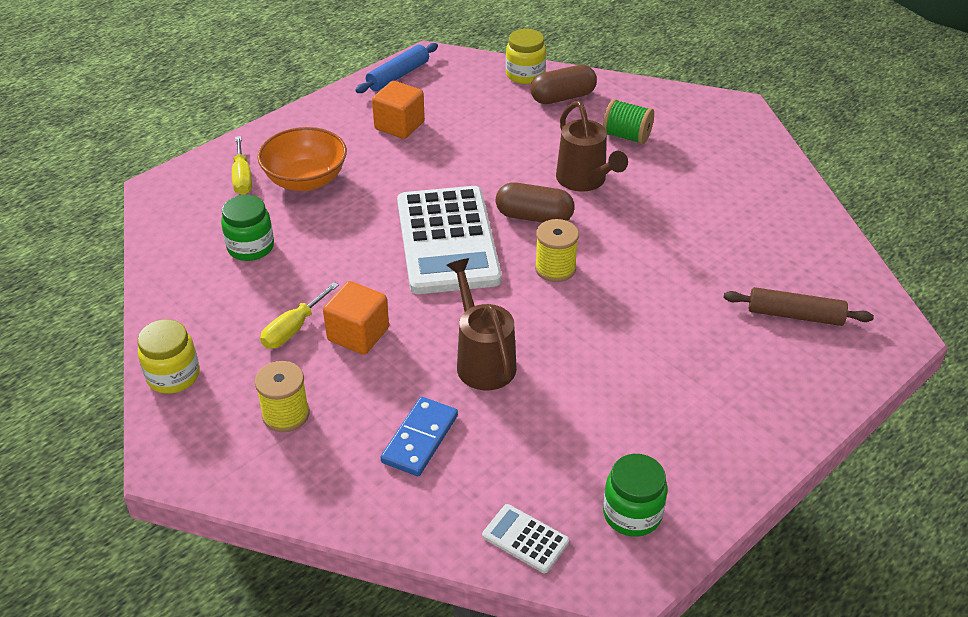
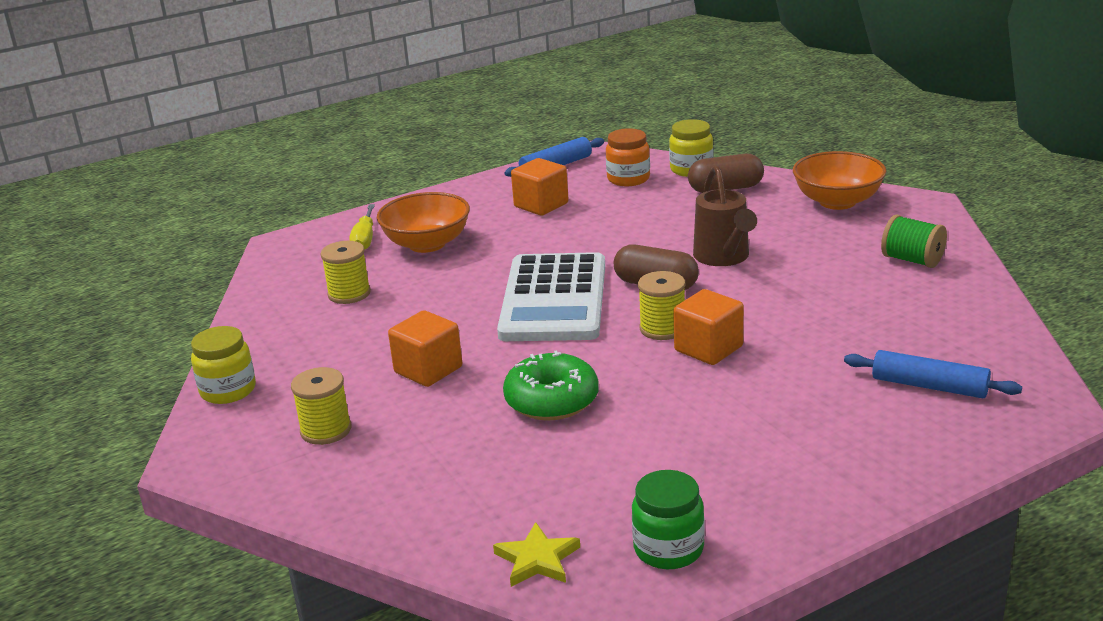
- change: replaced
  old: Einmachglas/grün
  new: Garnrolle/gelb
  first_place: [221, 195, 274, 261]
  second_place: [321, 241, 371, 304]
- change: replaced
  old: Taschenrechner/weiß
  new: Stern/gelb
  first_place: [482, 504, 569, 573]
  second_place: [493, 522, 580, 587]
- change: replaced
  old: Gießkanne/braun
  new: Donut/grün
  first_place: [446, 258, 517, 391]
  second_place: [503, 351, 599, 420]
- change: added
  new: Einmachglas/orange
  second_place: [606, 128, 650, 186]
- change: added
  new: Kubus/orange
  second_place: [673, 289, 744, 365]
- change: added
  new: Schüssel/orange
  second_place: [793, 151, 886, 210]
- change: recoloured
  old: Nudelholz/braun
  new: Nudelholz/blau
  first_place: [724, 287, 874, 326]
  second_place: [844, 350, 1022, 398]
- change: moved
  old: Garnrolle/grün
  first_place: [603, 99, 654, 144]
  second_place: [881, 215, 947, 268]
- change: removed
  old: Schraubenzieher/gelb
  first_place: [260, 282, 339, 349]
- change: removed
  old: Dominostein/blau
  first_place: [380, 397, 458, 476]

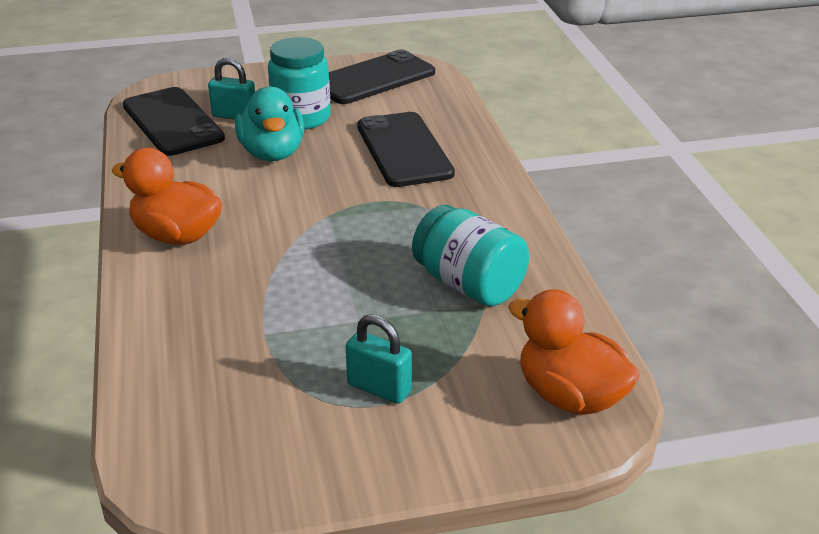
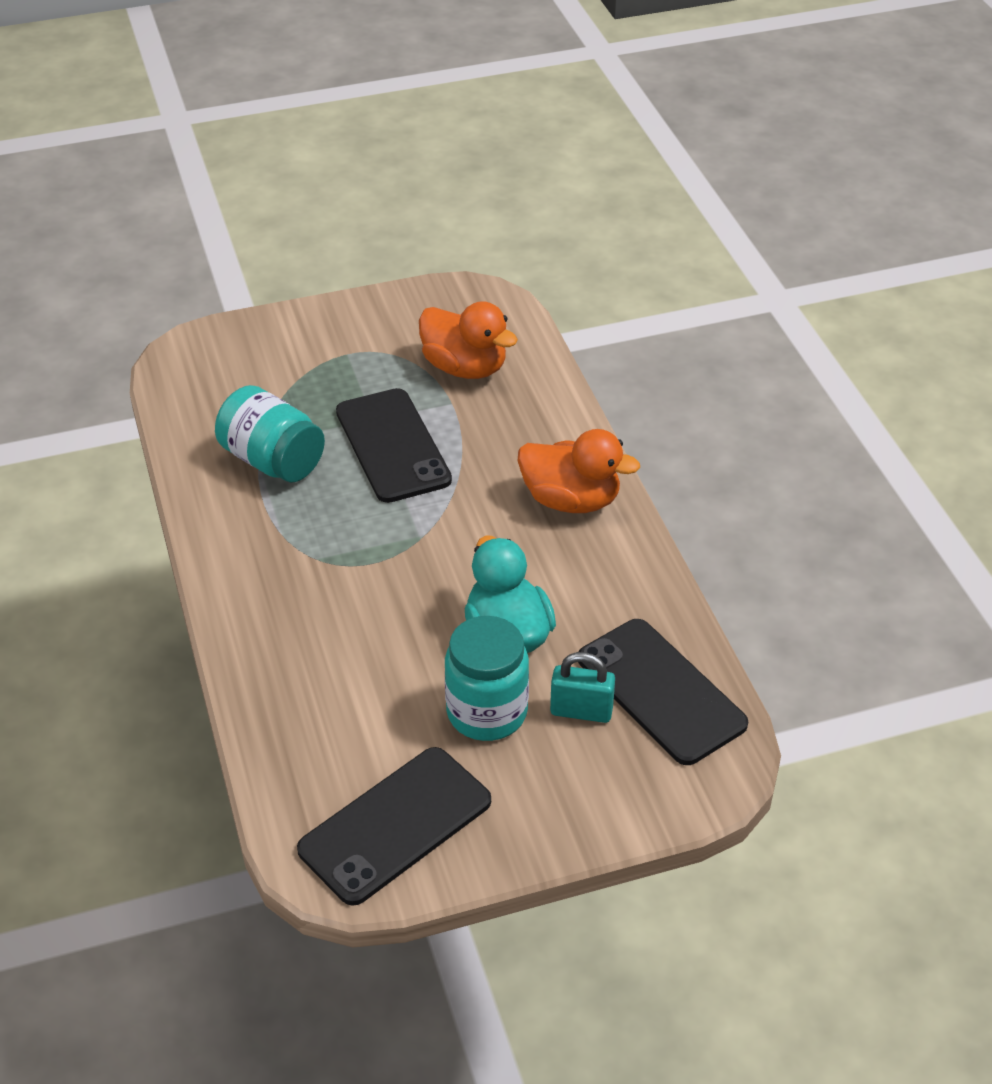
- change: moved
  old: Handy/schwarz
  first_place: [357, 112, 455, 187]
  second_place: [336, 388, 452, 503]
- change: moved
  old: Ente/orange
  first_place: [508, 289, 640, 415]
  second_place: [419, 301, 518, 379]
- change: removed
  old: Vorhängeschloss/türkis
  first_place: [346, 314, 412, 404]

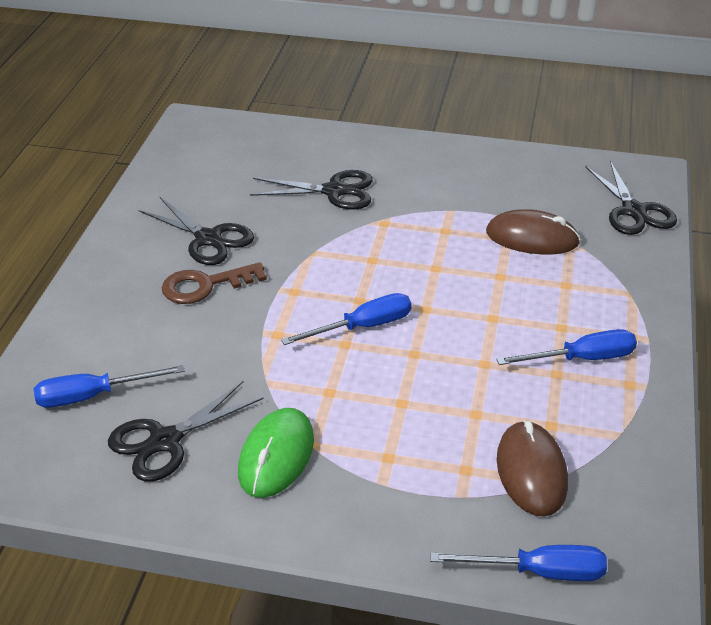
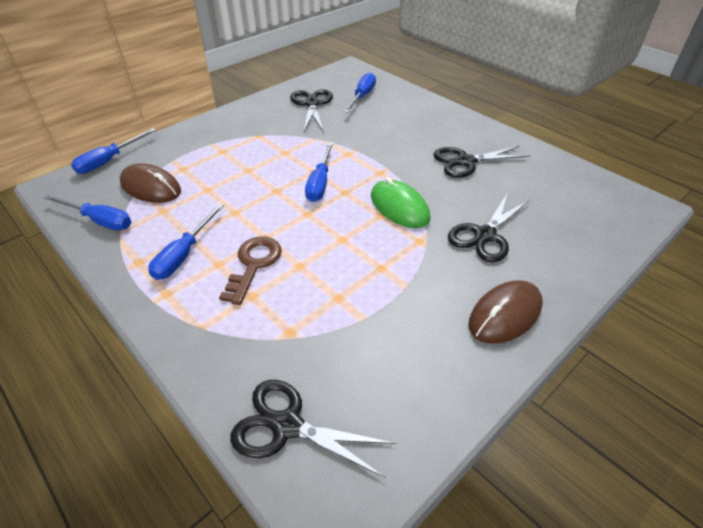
- change: added
  new: Schraubenzieher/blau
  second_place: [44, 194, 131, 230]
- change: moved
  old: Schlüssel/braun
  first_place: [162, 262, 267, 304]
  second_place: [219, 237, 282, 305]
- change: moved
  old: Computermaus/grün
  first_place: [238, 408, 314, 498]
  second_place: [371, 177, 431, 228]
- change: moved
  old: Computermaus/braun
  first_place: [486, 209, 581, 255]
  second_place: [469, 280, 543, 344]

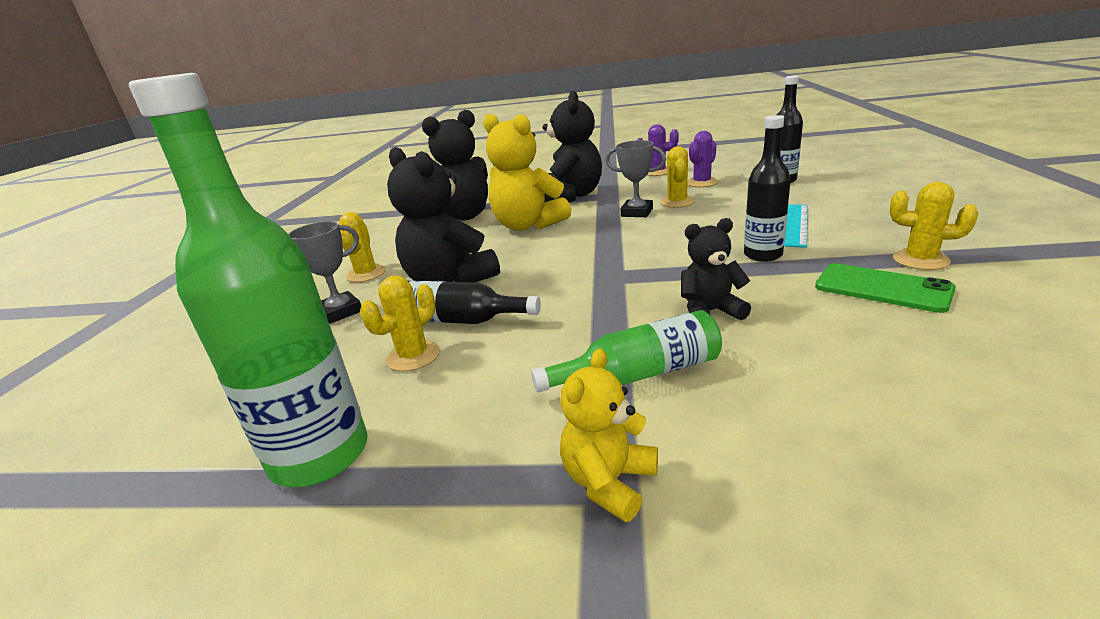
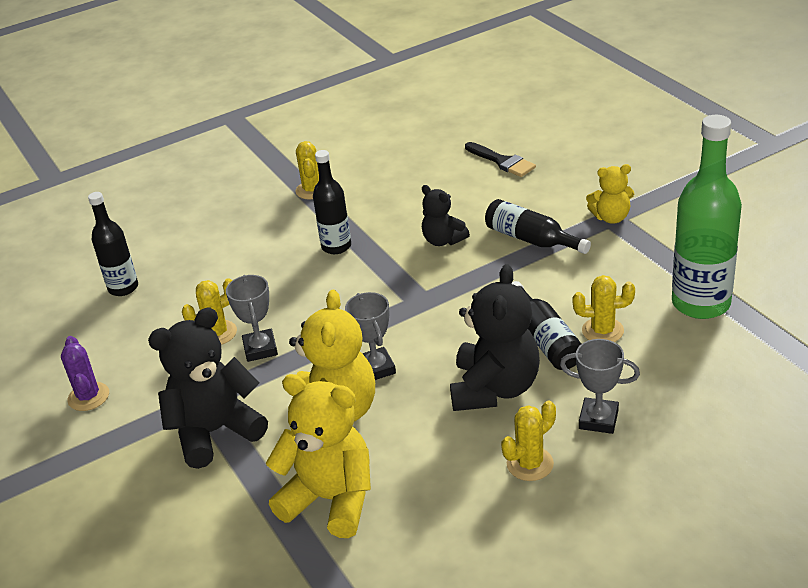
- change: recoloured
  old: Teddybär/schwarz
  new: Teddybär/gelb
  first_place: [422, 110, 488, 221]
  second_place: [266, 374, 371, 538]
- change: added
  new: Pokal/grau
  second_place: [345, 292, 396, 380]
- change: added
  new: Pinsel/schwarz
  second_place: [465, 142, 536, 177]
- change: recoloured
  old: Flasche/grün
  new: Flasche/schwarz
  first_place: [531, 310, 722, 392]
  second_place: [485, 199, 591, 254]
- change: removed
  old: Kaktus/lila
  first_place: [687, 131, 718, 187]
- change: removed
  old: Lineal/türkis
  first_place: [784, 204, 808, 248]
- change: removed
  old: Handy/grün
  first_place: [815, 263, 956, 313]

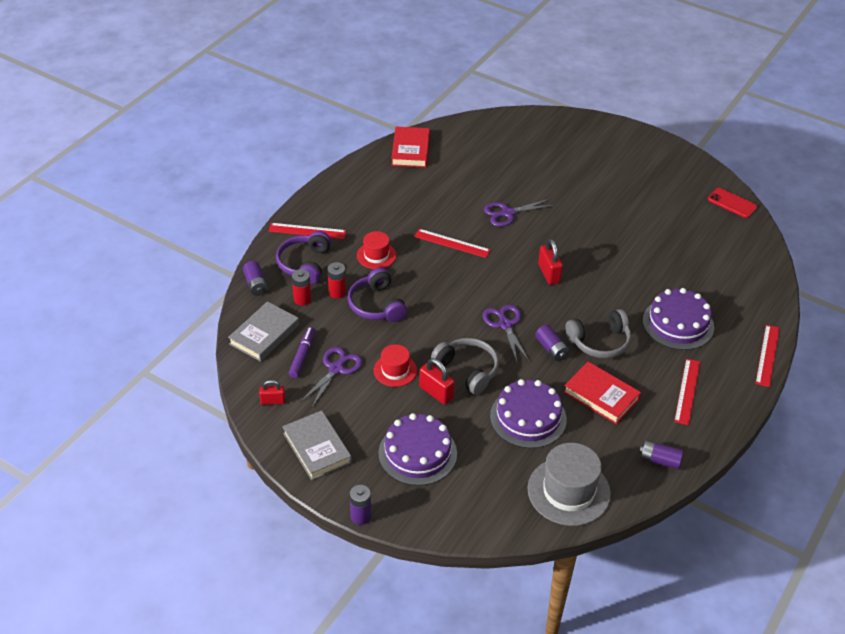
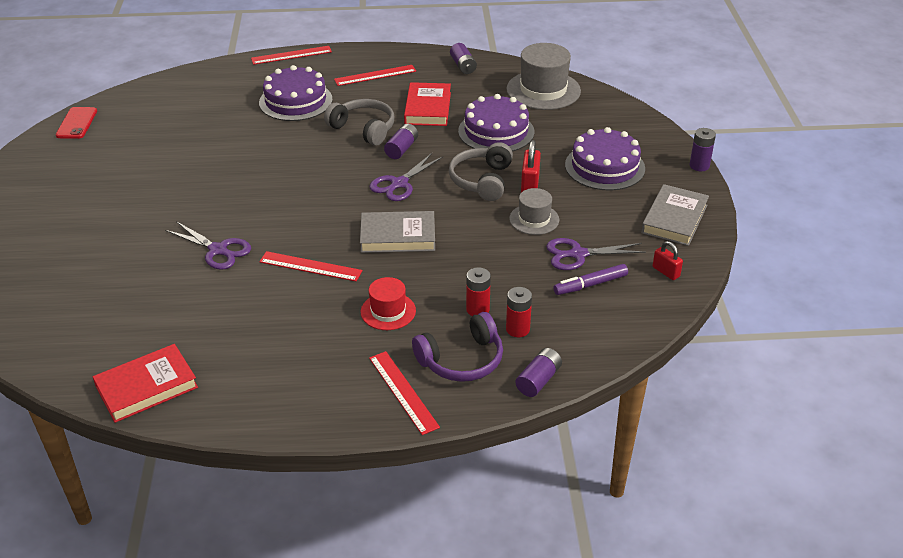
- change: turned
  old: Lineal/rot
  first_place: [414, 229, 491, 258]
  second_place: [259, 251, 362, 282]
  degrees: -60
- change: moved
  old: Buch/grau
  first_place: [228, 301, 299, 362]
  second_place: [360, 211, 435, 253]
- change: recoloured
  old: Hut/rot
  new: Hut/grau
  first_place: [374, 344, 417, 387]
  second_place: [509, 188, 559, 235]
- change: removed
  old: Kopfhörer/lila
  first_place: [348, 268, 407, 322]
- change: removed
  old: Vorhängeschloss/rot
  first_place: [538, 239, 563, 285]

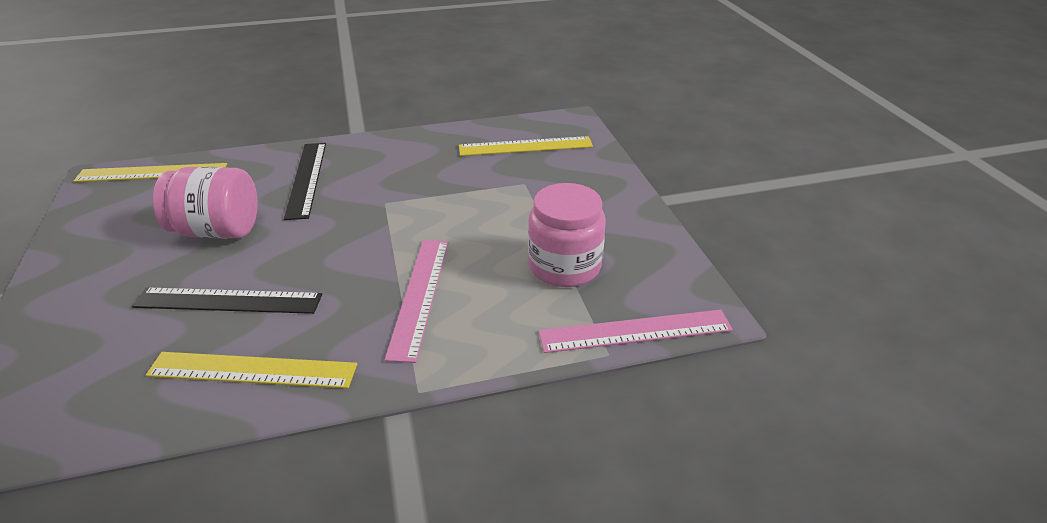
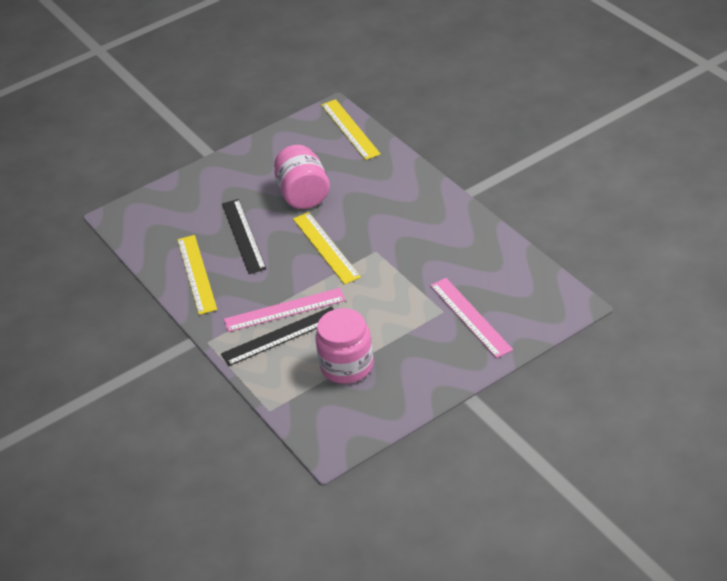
- change: moved
  old: Lineal/schwarz
  first_place: [284, 143, 326, 220]
  second_place: [221, 307, 334, 366]
- change: moved
  old: Lineal/gelb
  first_place: [459, 136, 593, 156]
  second_place: [293, 212, 361, 285]
- change: moved
  old: Lineal/rosa
  first_place: [539, 310, 733, 353]
  second_place: [430, 278, 513, 358]

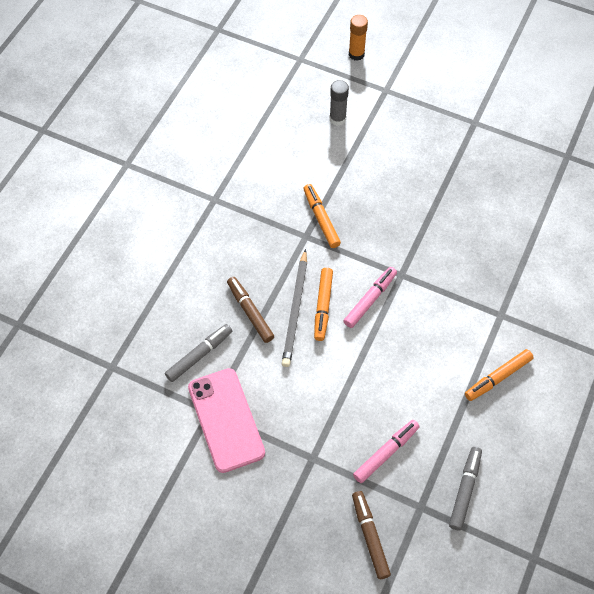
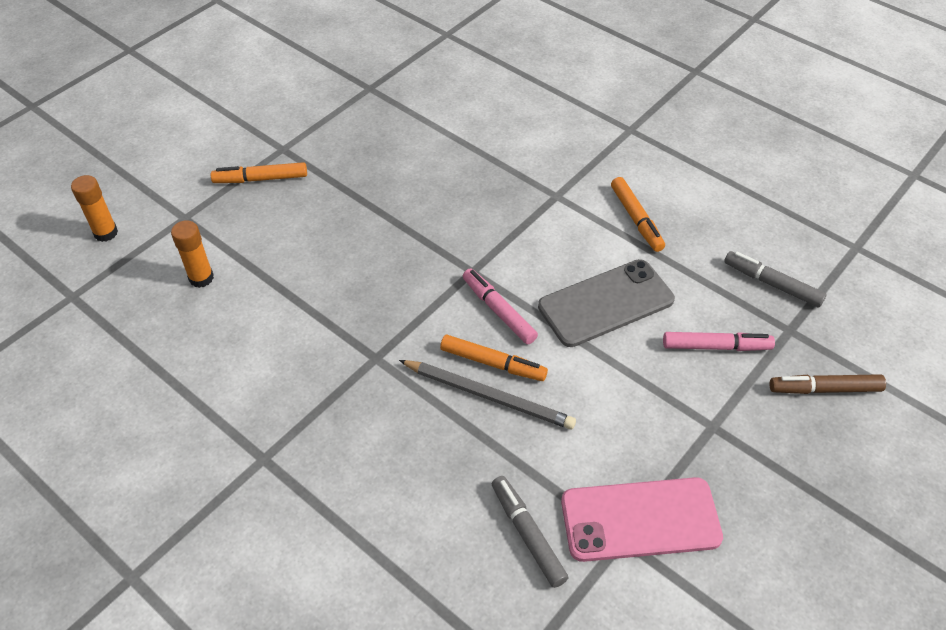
- change: recoloured
  old: Klebestift/grau
  new: Klebestift/orange
  first_place: [330, 80, 349, 126]
  second_place: [171, 220, 214, 288]
- change: moved
  old: Filzstift/orange
  first_place: [303, 184, 341, 248]
  second_place: [211, 162, 307, 183]
- change: added
  new: Handy/grau
  second_place: [538, 259, 675, 347]
- change: turned
  old: Filzstift/rosa
  first_place: [353, 420, 420, 483]
  second_place: [663, 332, 775, 351]
  degrees: 120
- change: removed
  old: Filzstift/braun
  first_place: [227, 277, 274, 343]

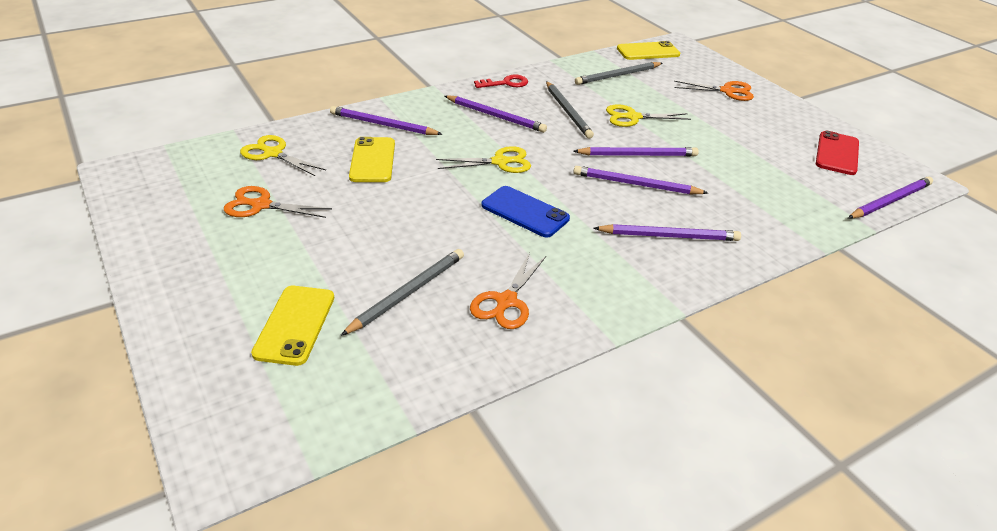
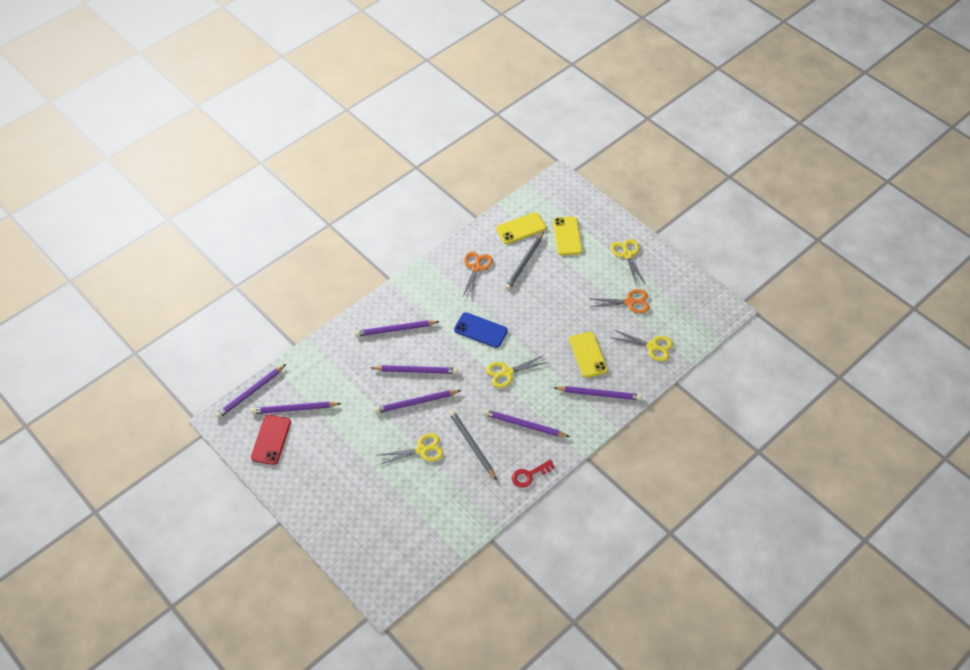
- change: added
  new: Bleistift/lila
  second_place: [251, 401, 341, 414]
- change: moved
  old: Handy/gelb
  first_place: [617, 41, 680, 60]
  second_place: [496, 212, 546, 244]
- change: added
  new: Schere/gelb
  second_place: [611, 239, 645, 283]
- change: removed
  old: Bleistift/grau
  first_place: [575, 62, 663, 85]
- change: removed
  old: Schere/orange
  first_place: [674, 81, 754, 101]

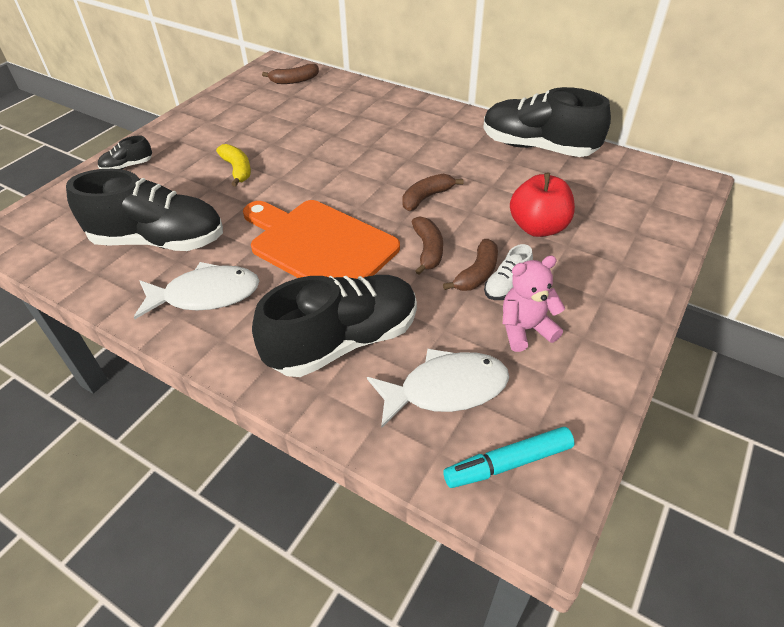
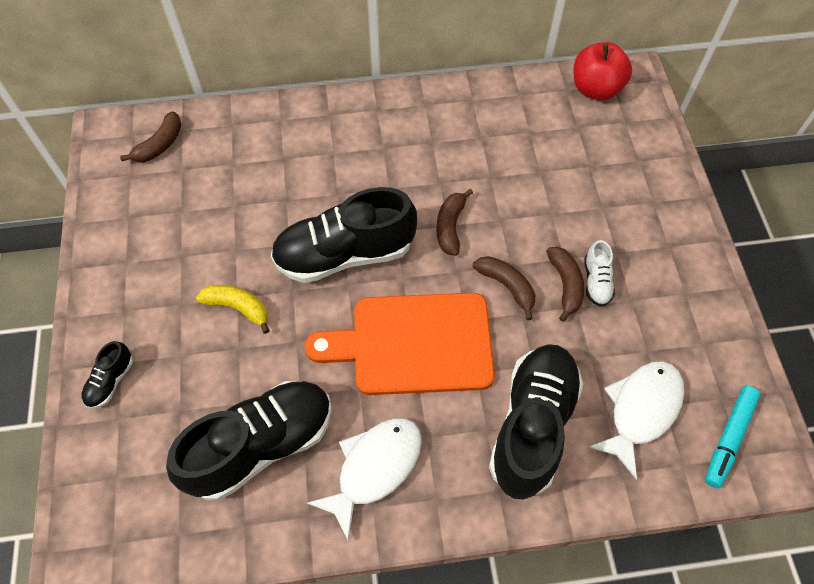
- change: moved
  old: Schuh/schwarz
  first_place: [483, 87, 611, 157]
  second_place: [271, 187, 417, 283]
- change: moved
  old: Apfel/rot
  first_place: [510, 173, 575, 237]
  second_place: [574, 42, 632, 100]
- change: removed
  old: Teddybär/rosa
  first_place: [503, 255, 565, 352]

